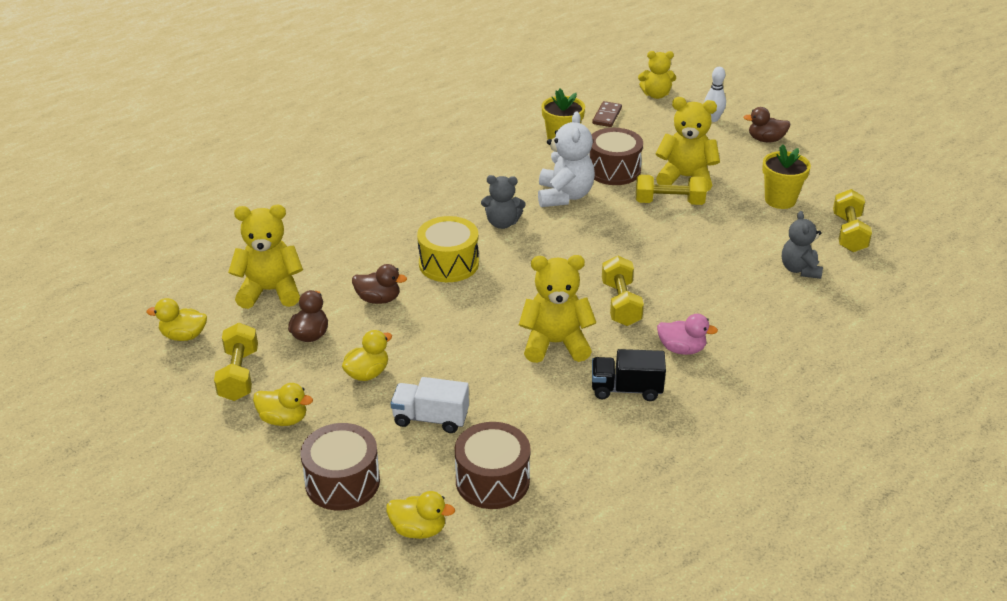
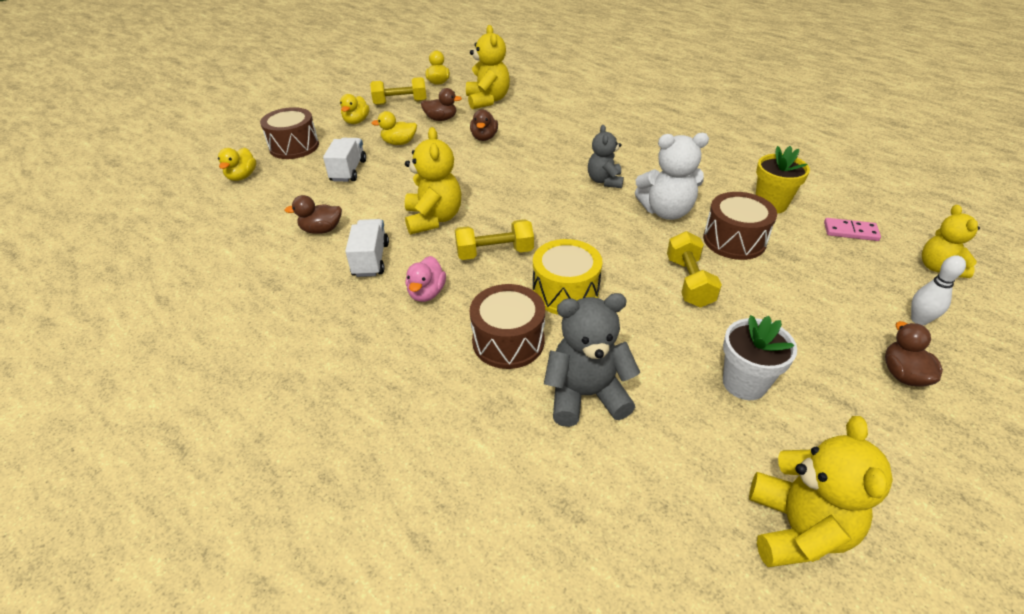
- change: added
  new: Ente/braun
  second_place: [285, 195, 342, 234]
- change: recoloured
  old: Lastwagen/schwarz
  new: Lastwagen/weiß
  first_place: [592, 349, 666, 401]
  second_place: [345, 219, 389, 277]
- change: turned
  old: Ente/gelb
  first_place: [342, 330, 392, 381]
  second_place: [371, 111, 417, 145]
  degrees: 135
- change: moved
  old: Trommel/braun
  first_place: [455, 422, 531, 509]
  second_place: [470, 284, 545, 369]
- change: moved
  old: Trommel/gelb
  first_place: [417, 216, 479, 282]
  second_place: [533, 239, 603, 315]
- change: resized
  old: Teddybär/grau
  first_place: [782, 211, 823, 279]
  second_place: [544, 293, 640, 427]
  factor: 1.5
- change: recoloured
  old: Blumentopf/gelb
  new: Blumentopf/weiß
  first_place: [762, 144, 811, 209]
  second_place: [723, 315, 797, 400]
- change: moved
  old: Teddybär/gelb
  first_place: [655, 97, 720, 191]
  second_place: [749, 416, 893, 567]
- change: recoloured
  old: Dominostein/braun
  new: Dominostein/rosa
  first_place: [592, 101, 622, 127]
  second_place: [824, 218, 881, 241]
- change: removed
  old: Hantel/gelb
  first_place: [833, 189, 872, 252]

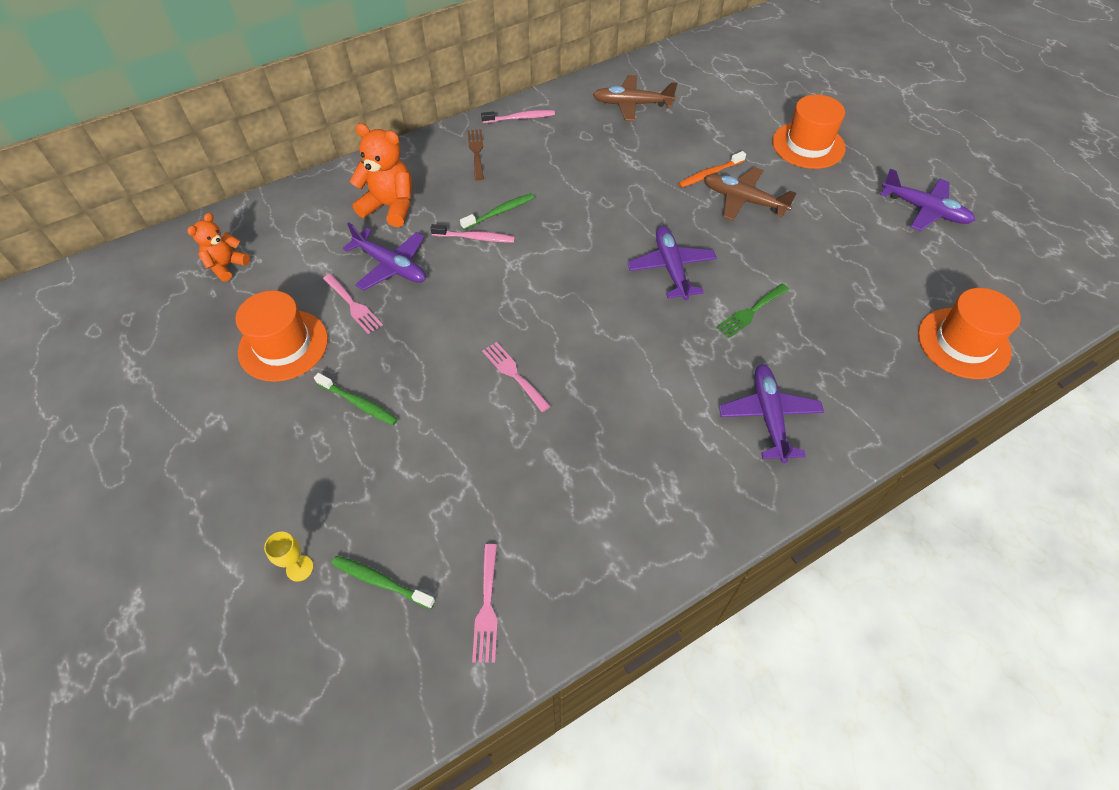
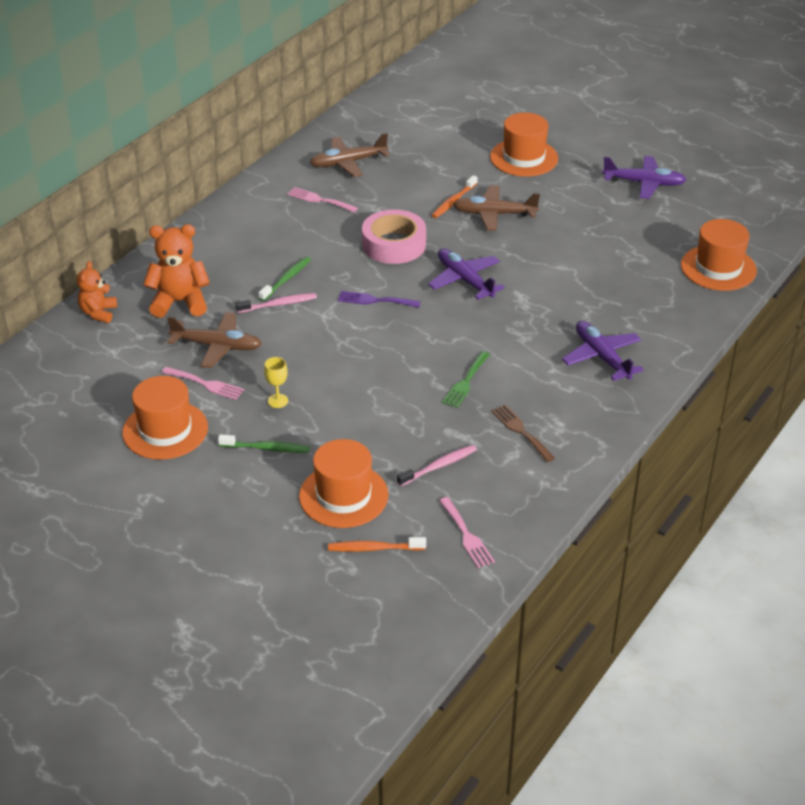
- change: moved
  old: Teddybär/orange
  first_place: [187, 213, 250, 282]
  second_place: [77, 261, 117, 323]
- change: recoloured
  old: Flugzeug/lila
  new: Flugzeug/braun
  first_place: [343, 222, 426, 291]
  second_place: [167, 312, 262, 368]
- change: moved
  old: Kelch/gelb
  first_place: [264, 532, 313, 582]
  second_place: [264, 357, 288, 408]
- change: moved
  old: Gabel/rosa
  first_place: [482, 342, 551, 412]
  second_place: [287, 187, 358, 213]
- change: added
  new: Hut/orange
  second_place: [299, 439, 388, 528]
- change: recoloured
  old: Zahnbürste/grün
  new: Zahnbürste/orange
  first_place: [332, 556, 435, 609]
  second_place: [328, 537, 426, 552]
- change: added
  new: Gabel/lila
  second_place: [338, 291, 421, 308]
- change: added
  new: Klebeband/rosa
  second_place: [362, 209, 426, 264]
- change: moved
  old: Zahnbürste/rosa
  first_place: [481, 110, 555, 123]
  second_place: [397, 445, 477, 486]
- change: moved
  old: Gabel/grün
  first_place: [717, 283, 789, 338]
  second_place: [442, 351, 490, 408]
- change: moved
  old: Gabel/braun
  first_place: [467, 129, 484, 180]
  second_place: [491, 405, 555, 462]

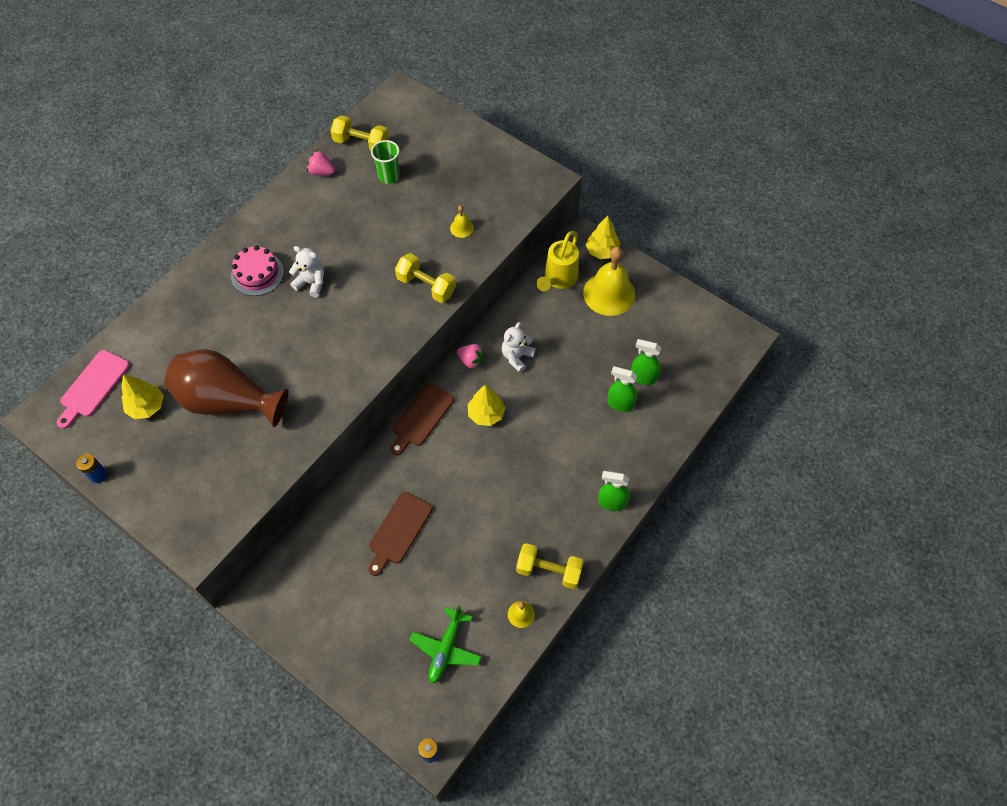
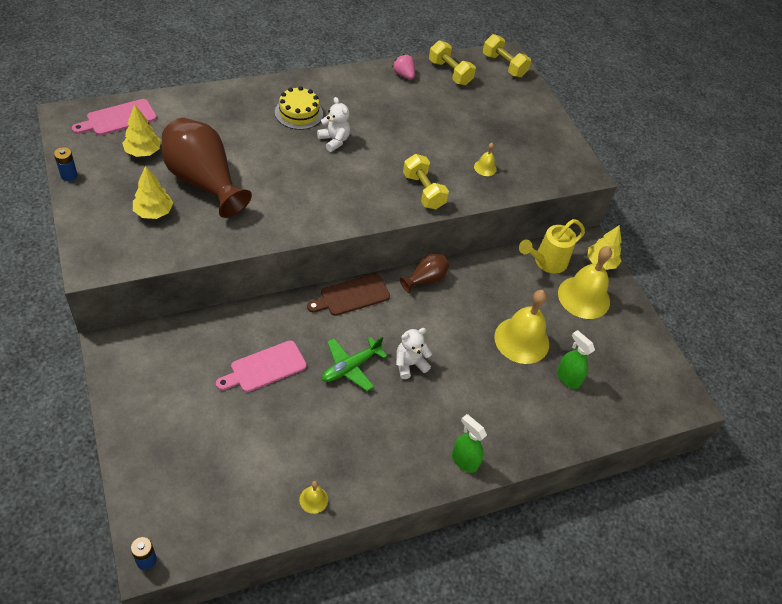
- change: moved
  old: Baum/gelb
  first_place: [468, 385, 505, 426]
  second_place: [133, 166, 173, 219]
- change: recoloured
  old: Schneidebrett/braun
  new: Schneidebrett/rosa
  first_place: [368, 492, 432, 576]
  second_place: [216, 340, 307, 392]
- change: recoloured
  old: Kuchen/rosa
  new: Kuchen/gelb
  first_place: [231, 245, 284, 296]
  second_place: [275, 86, 323, 130]
- change: moved
  old: Flugzeug/grün
  first_place: [409, 605, 482, 684]
  second_place: [322, 337, 387, 391]
- change: moved
  old: Teddybär/weiß
  first_place: [502, 322, 536, 373]
  second_place: [396, 328, 432, 379]
- change: replaced
  old: Erdbeere/rosa
  new: Vase/braun
  first_place: [456, 344, 485, 369]
  second_place: [400, 254, 449, 293]
- change: moved
  old: Hantel/gelb
  first_place: [516, 543, 584, 589]
  second_place: [483, 34, 531, 77]
- change: added
  new: Glocke/gelb
  second_place: [494, 290, 549, 364]
- change: removed
  old: Becher/grün
  first_place: [371, 140, 400, 184]
- change: removed
  old: Sprühflasche/grün
  first_place: [607, 366, 637, 412]

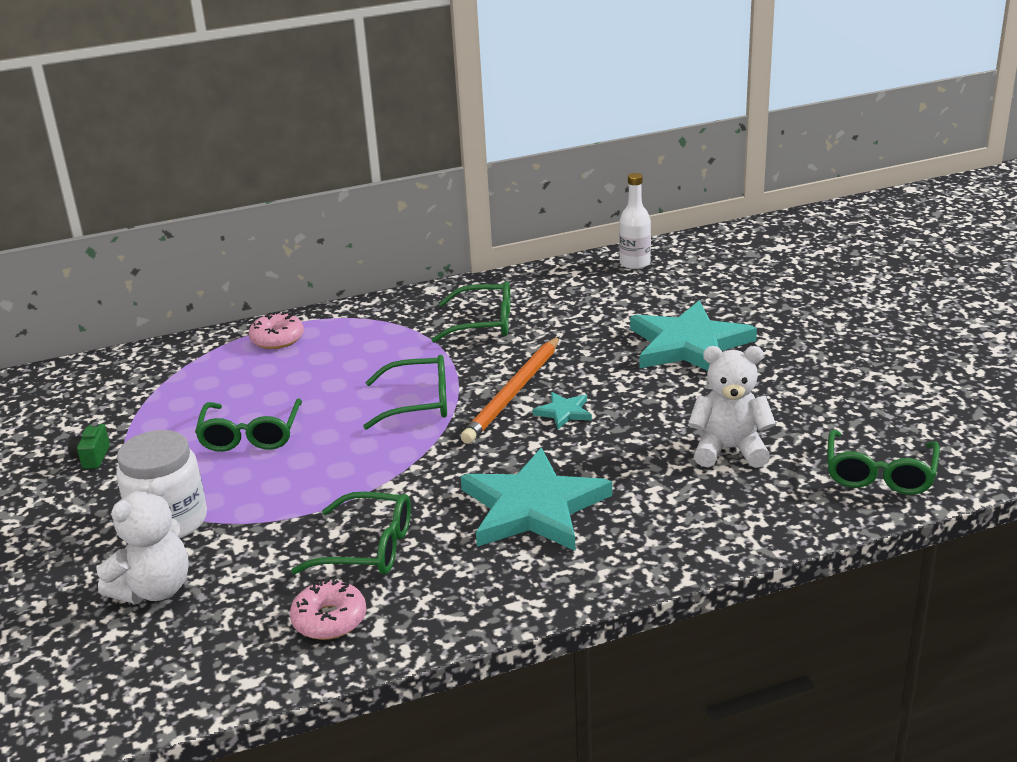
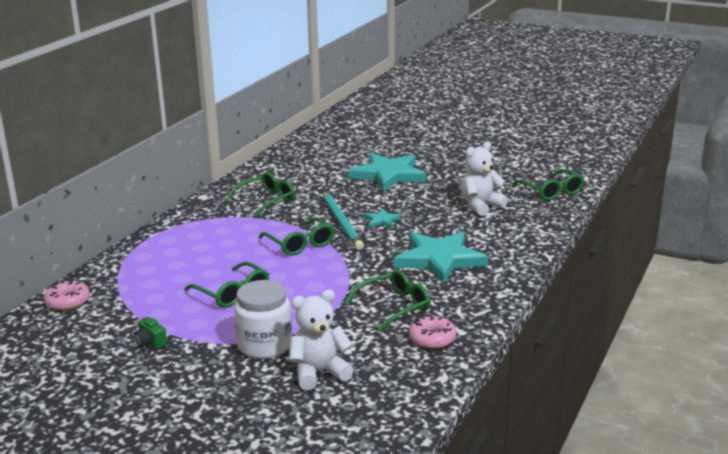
- change: moved
  old: Donut/rosa
  first_place: [249, 311, 304, 349]
  second_place: [44, 280, 90, 310]
- change: turned
  old: Brille/grün
  first_place: [363, 355, 447, 430]
  second_place: [259, 217, 335, 256]
  degrees: 105
- change: turned
  old: Teddybär/weiß
  first_place: [97, 477, 189, 604]
  second_place: [289, 289, 354, 390]
  degrees: -105
- change: recoloured
  old: Bleistift/orange
  new: Bleistift/türkis
  first_place: [461, 336, 560, 444]
  second_place: [323, 191, 364, 250]
- change: removed
  old: Flasche/weiß
  first_place: [619, 173, 651, 269]

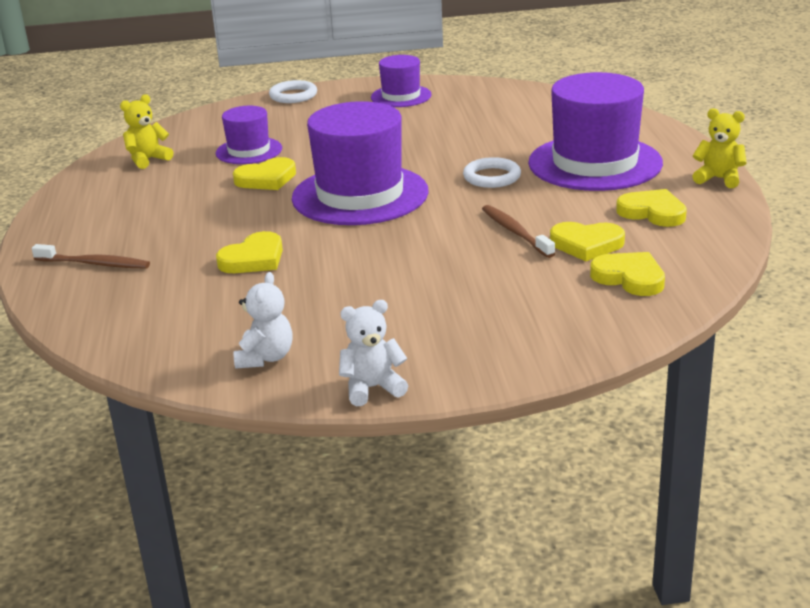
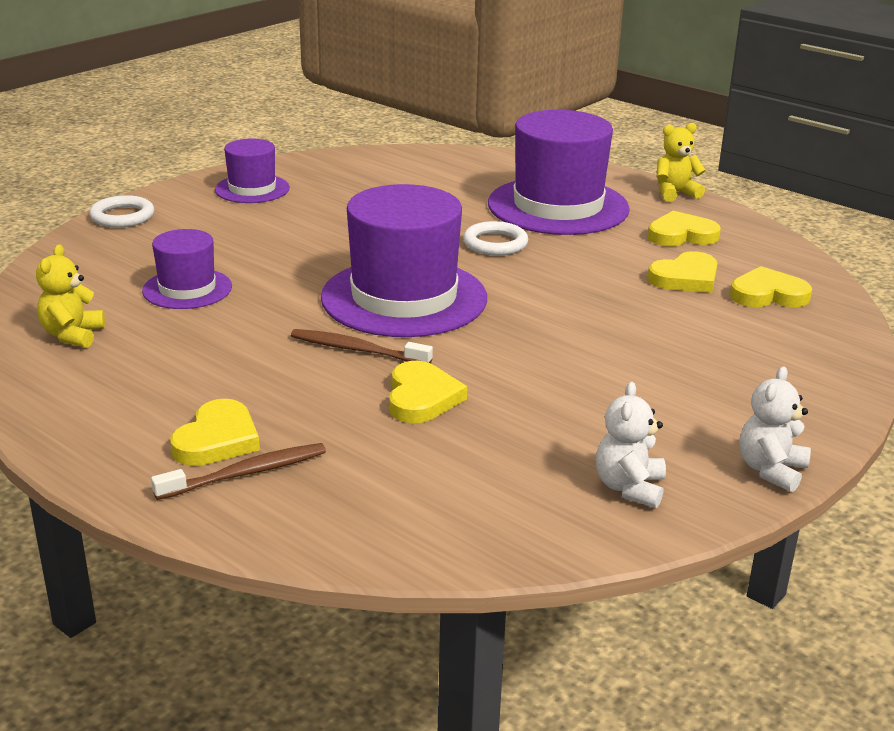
- change: moved
  old: Herz/gelb
  first_place: [233, 157, 296, 190]
  second_place: [170, 399, 260, 466]
- change: moved
  old: Zahnbürste/braun
  first_place: [482, 205, 555, 258]
  second_place: [291, 329, 433, 363]
- change: turned
  old: Teddybär/weiß
  first_place: [234, 272, 293, 368]
  second_place: [596, 382, 666, 508]
  degrees: -135

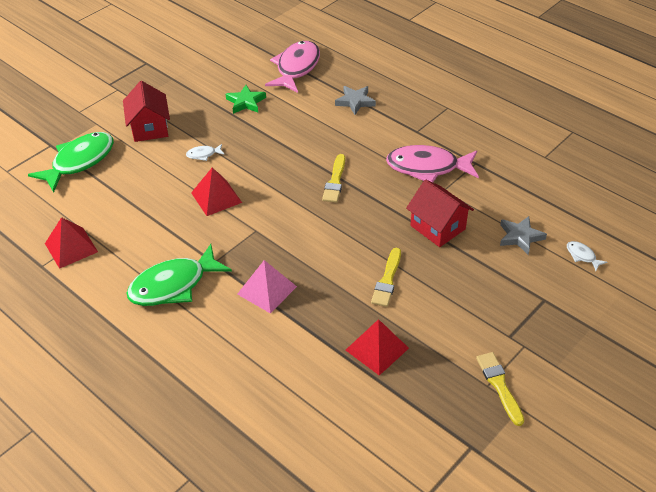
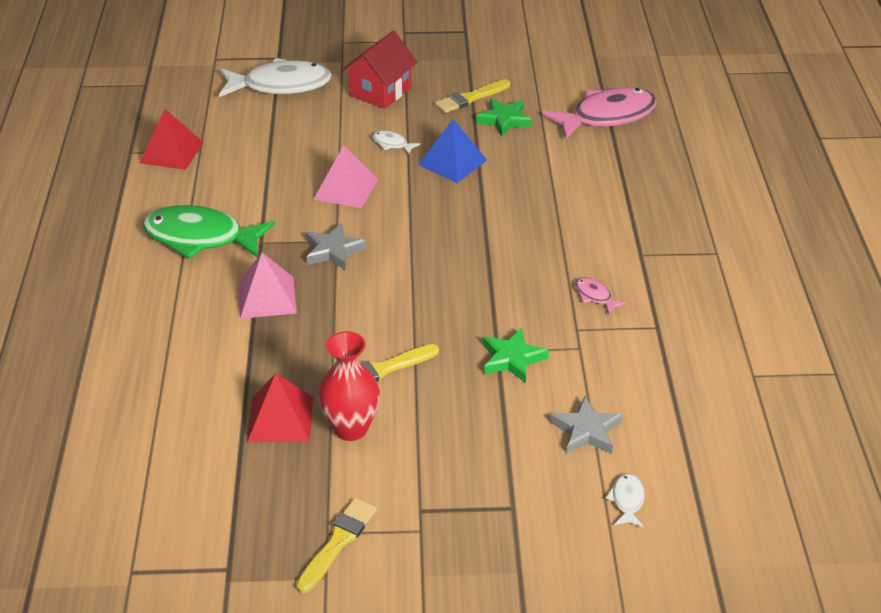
- change: recoloured
  old: Fisch/grün
  new: Fisch/weiß
  first_place: [28, 132, 114, 192]
  second_place: [219, 58, 332, 97]
- change: moved
  old: Stern/grau
  first_place: [335, 86, 376, 115]
  second_place: [306, 223, 366, 270]
- change: recoloured
  old: Pyramide/rot
  new: Pyramide/rosa
  first_place: [191, 167, 242, 216]
  second_place: [314, 145, 378, 208]
- change: added
  new: Vase/rot
  second_place: [318, 331, 380, 441]
- change: added
  new: Pyramide/blau
  second_place: [418, 119, 487, 183]
- change: moved
  old: Pinsel/gelb
  first_place: [322, 154, 345, 203]
  second_place: [435, 79, 510, 113]
- change: replaced
  old: Haus/rot
  new: Stern/grün
  first_place: [406, 180, 474, 247]
  second_place: [483, 328, 549, 383]
- change: resized
  old: Fisch/rosa
  first_place: [386, 145, 479, 182]
  second_place: [575, 277, 626, 314]
  factor: 0.42

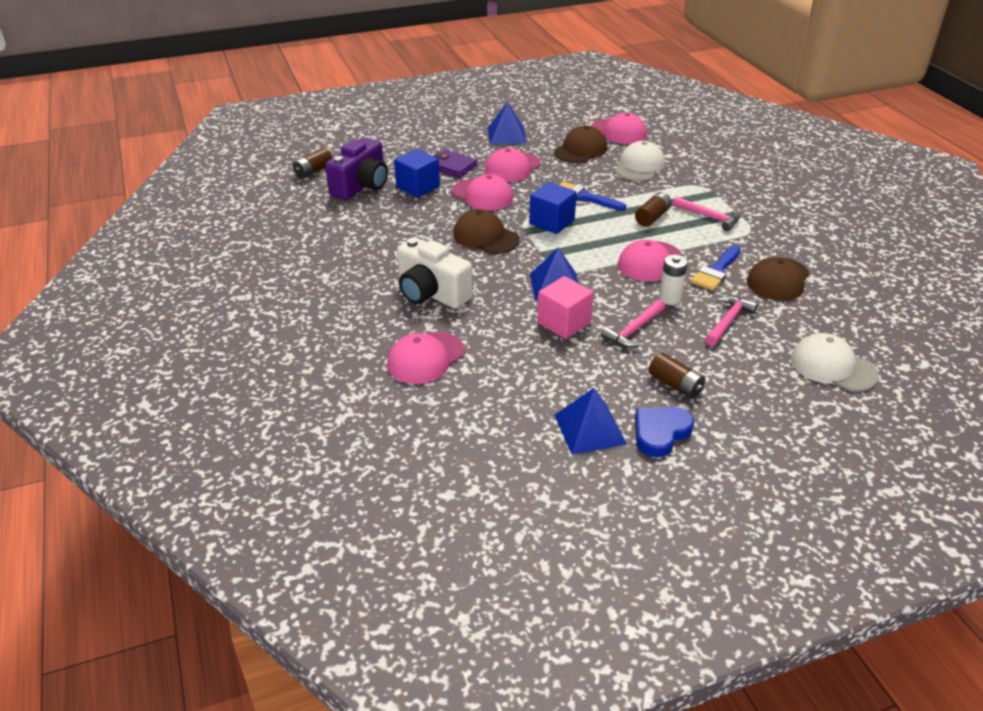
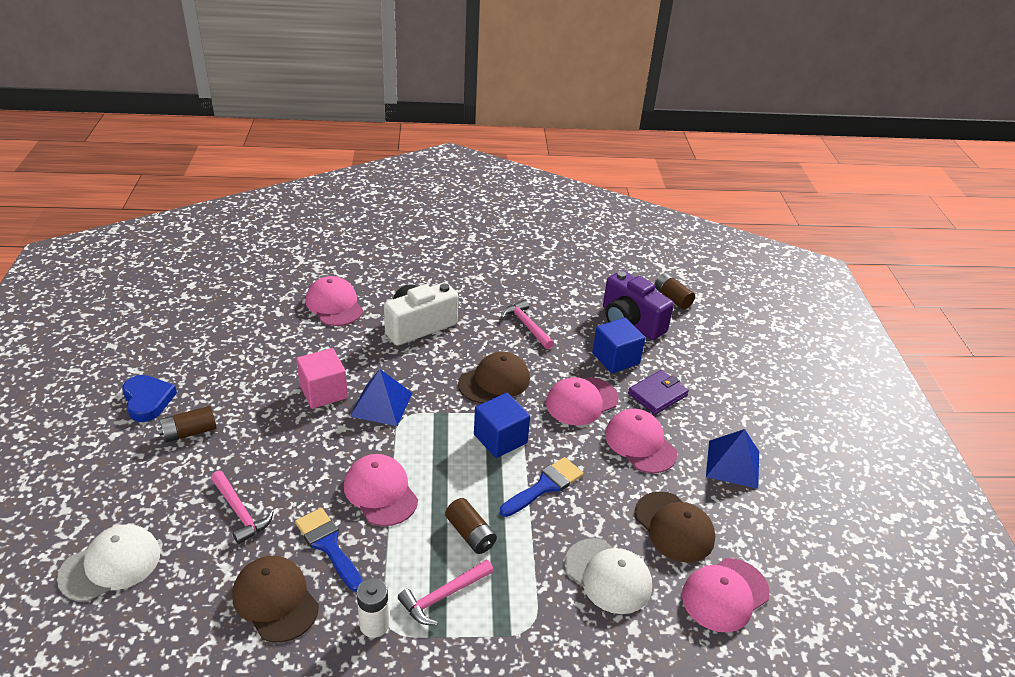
- change: moved
  old: Batterie/weiß
  first_place: [659, 254, 688, 305]
  second_place: [356, 578, 389, 638]
- change: moved
  old: Hammer/rosa
  first_place: [601, 299, 665, 348]
  second_place: [501, 300, 554, 349]
- change: removed
  old: Pyramide/blau
  first_place: [554, 388, 627, 454]

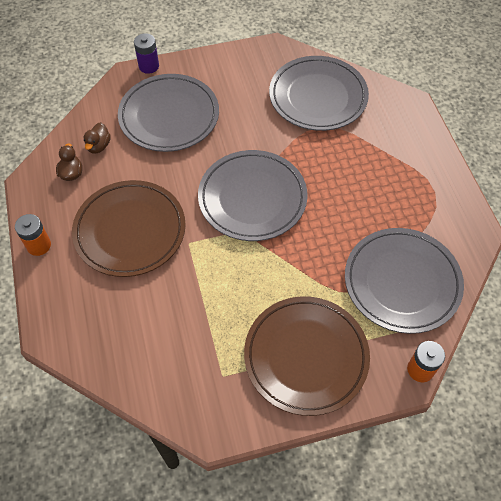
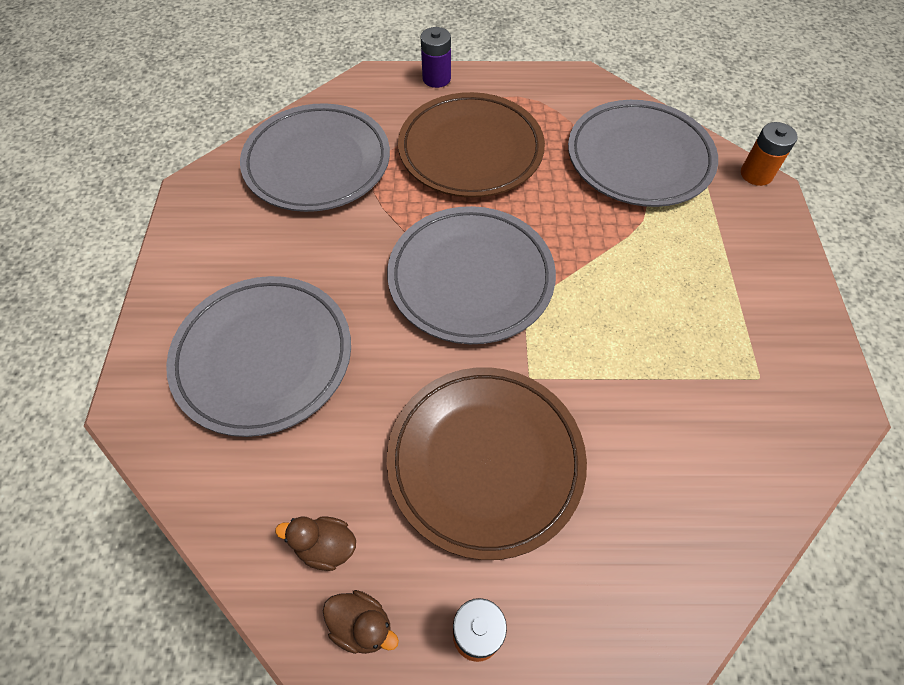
- change: moved
  old: Ente/braun
  first_place: [84, 122, 111, 153]
  second_place: [323, 590, 399, 654]
- change: moved
  old: Teller/braun
  first_place: [244, 296, 370, 416]
  second_place: [398, 92, 545, 198]
- change: moved
  old: Batterie/lila
  first_place: [134, 33, 159, 74]
  second_place: [421, 27, 451, 88]

